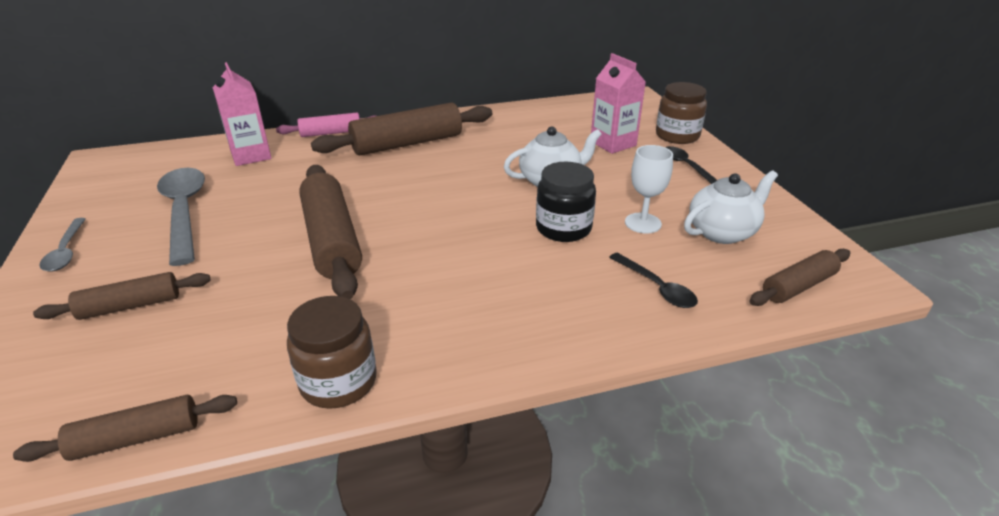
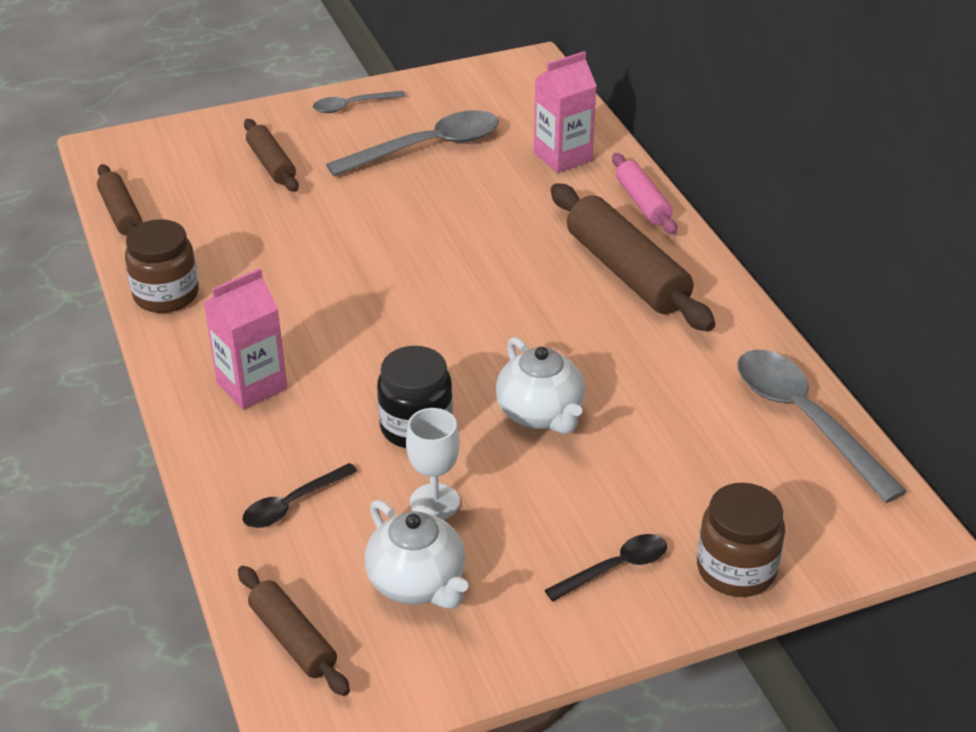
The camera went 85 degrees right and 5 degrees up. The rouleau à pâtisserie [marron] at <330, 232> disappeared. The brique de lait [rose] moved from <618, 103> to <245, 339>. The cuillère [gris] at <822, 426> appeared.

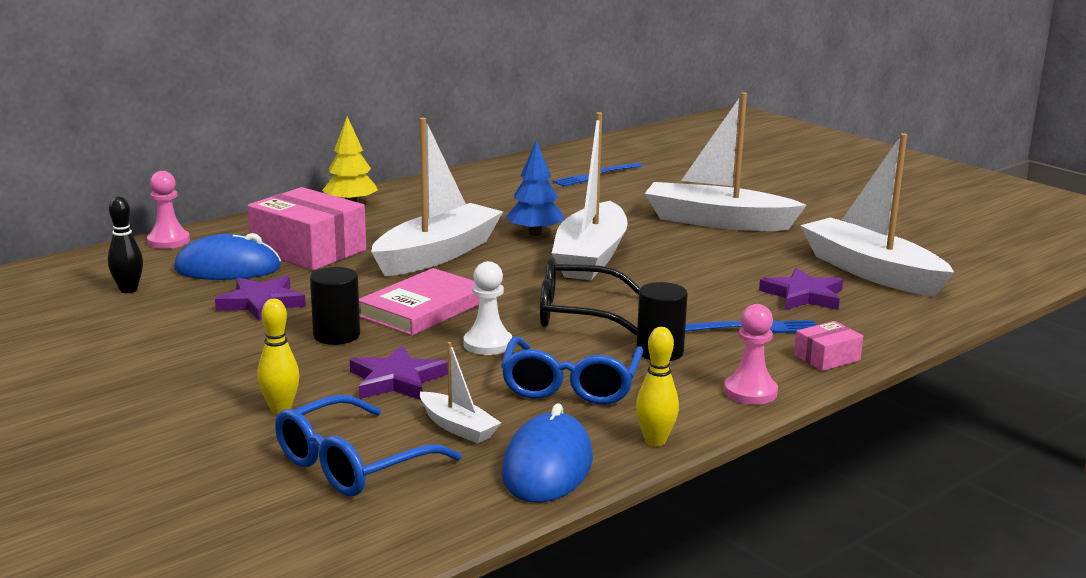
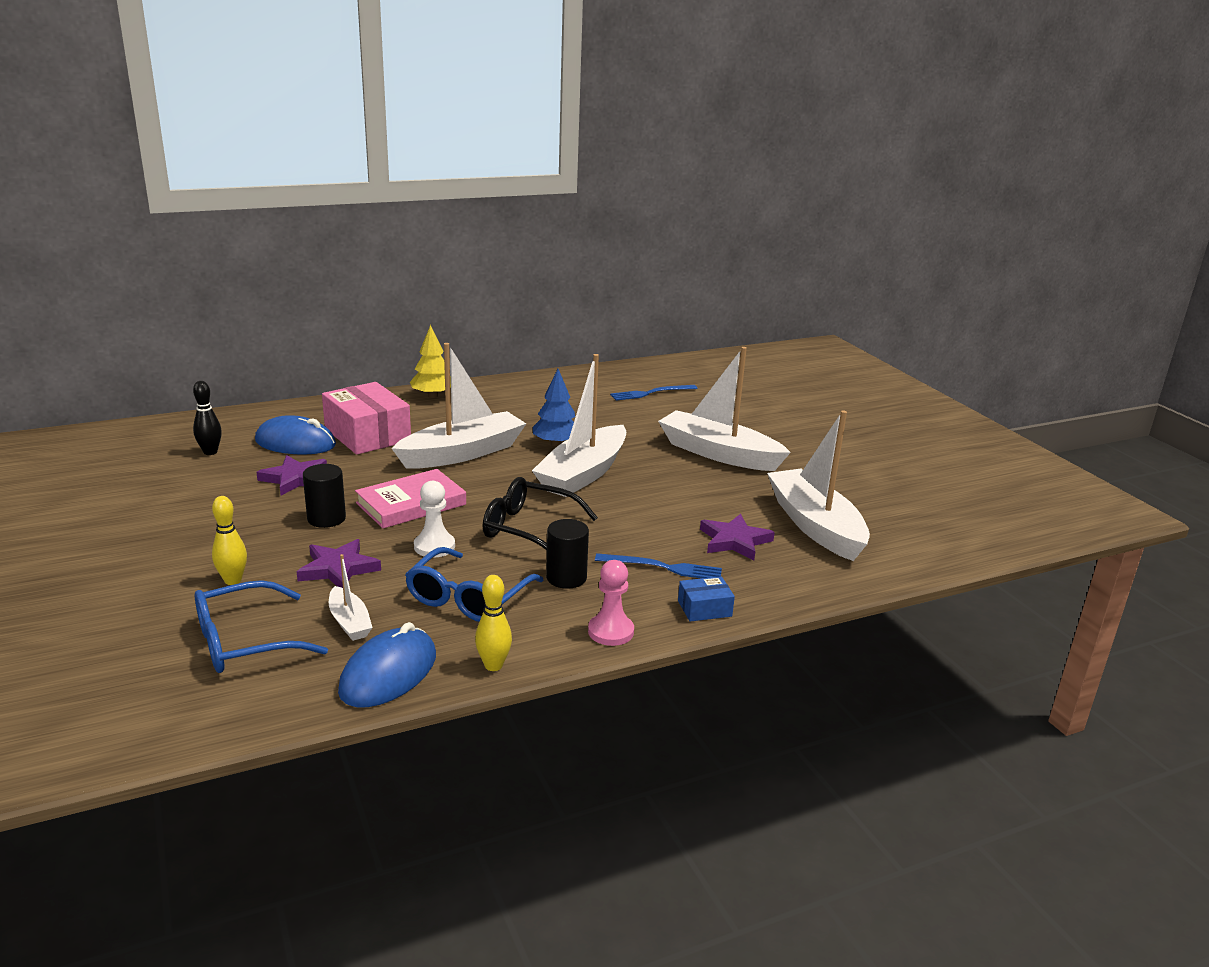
The camera went 15 degrees right and 5 degrees up. The pion [rose] at <168, 210> disappeared. The boîte [rose] at <828, 346> became the boîte [bleu] at <706, 598>.

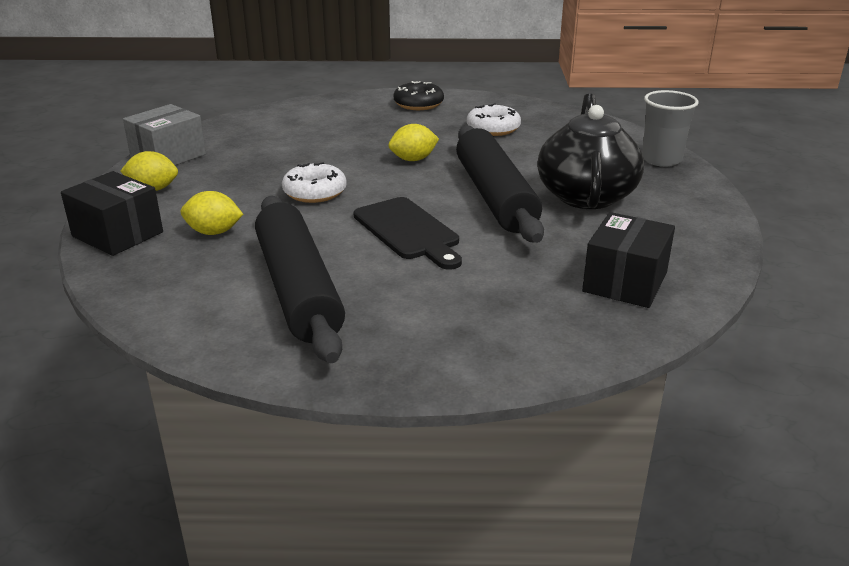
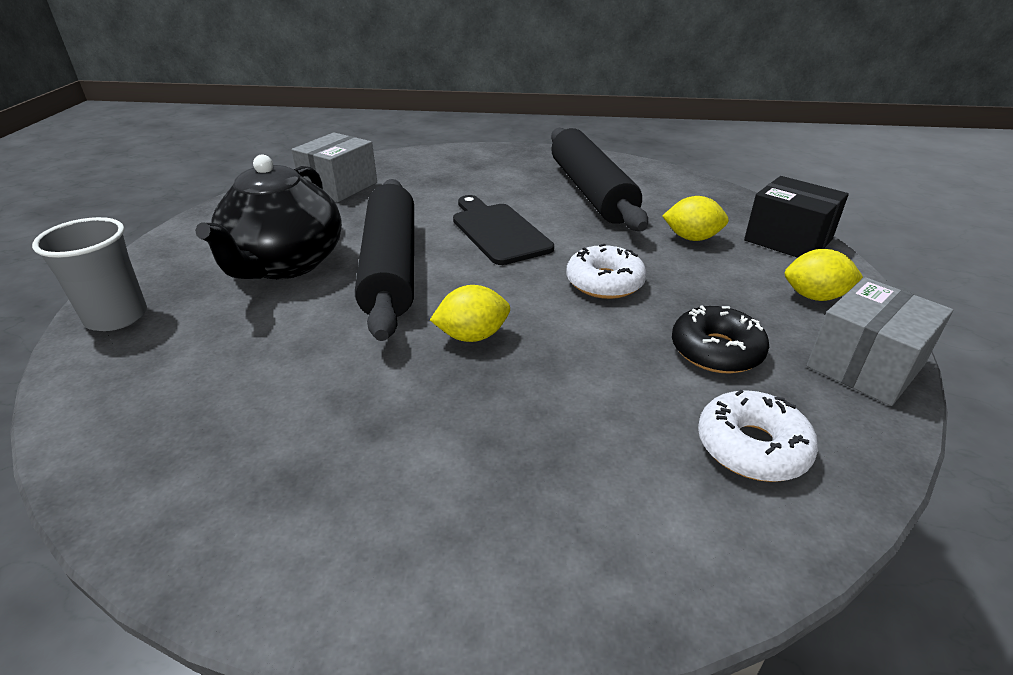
The camera went 175 degrees left and 5 degrees up. The beignet [noir] moved from <419, 95> to <720, 339>. The beignet [blanc] moved from <494, 119> to <758, 436>. The boîte [noir] at <628, 260> became the boîte [gris] at <334, 167>.

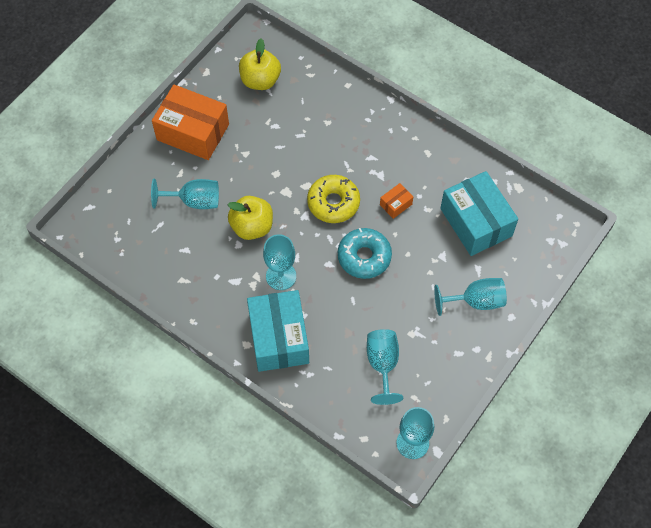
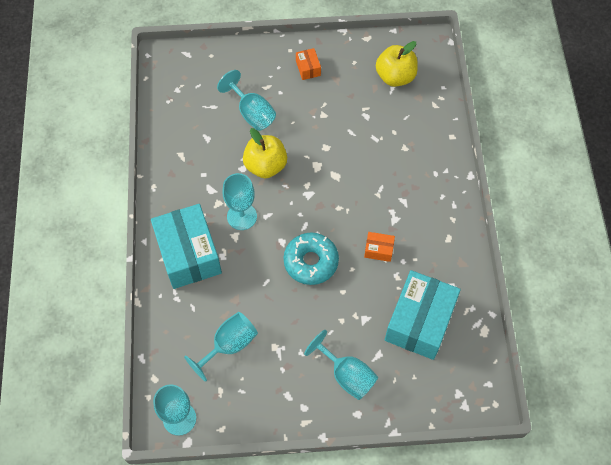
The camera went 50 degrees right and 0 degrees up. The boîte [orange] at <190, 122> changed to 0.43 times the size. The boîte [turquoise] at <278, 331> turned 60 degrees counterclockwise. The beignet [jaune] at <333, 199> disappeared.

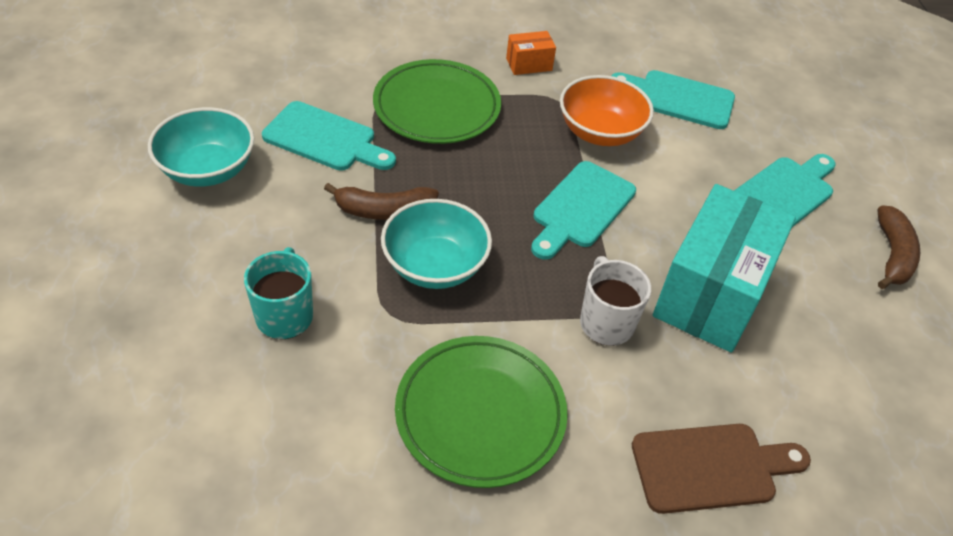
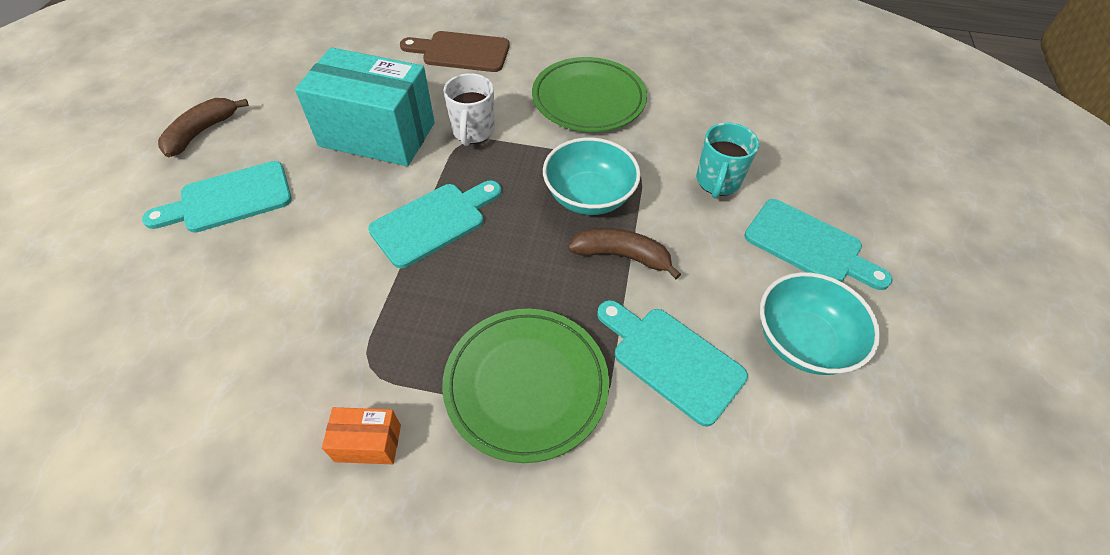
The camera went 160 degrees left and 5 degrees up. The bol [orange] at <607, 110> disappeared. The planche à découper [turquoise] moved from <673, 99> to <818, 244>. The boîte [turquoise] at <724, 268> turned 60 degrees clockwise.

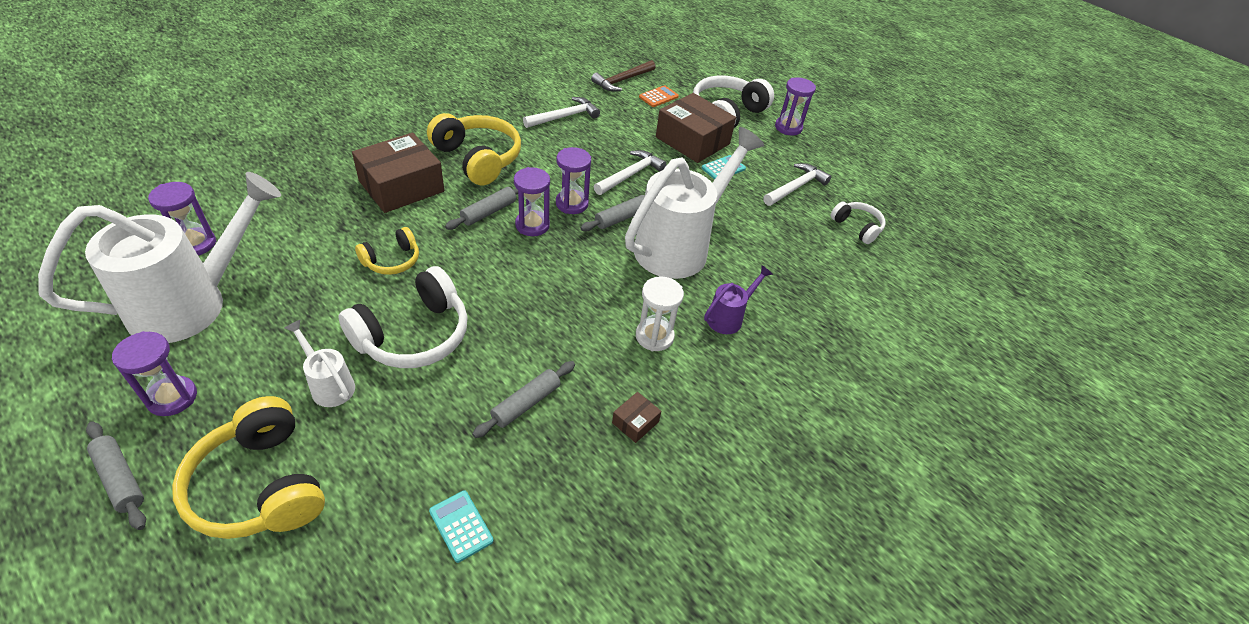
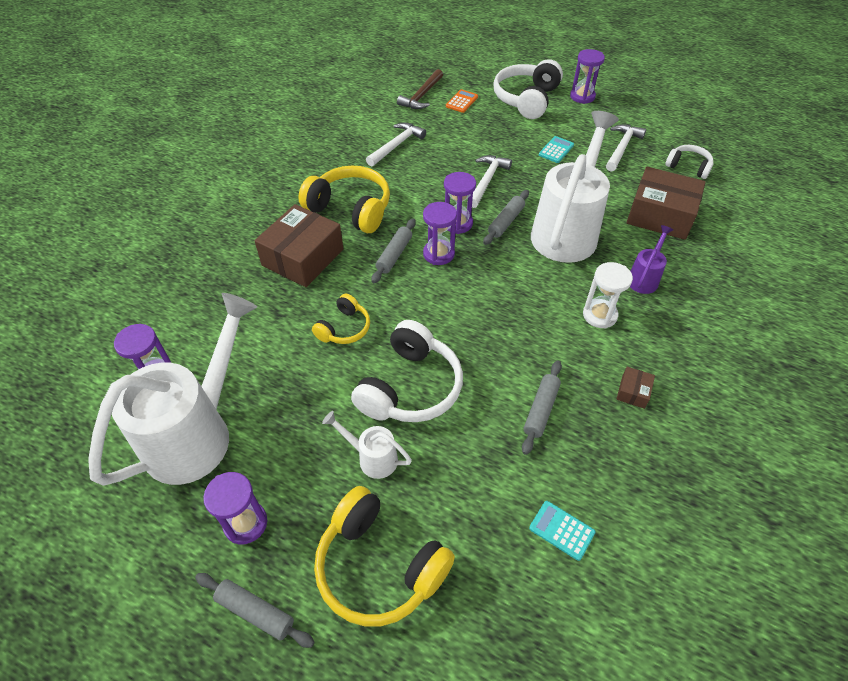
The camera went 15 degrees left and 5 degrees up. The boîte [marron] moved from <696, 128> to <666, 203>.

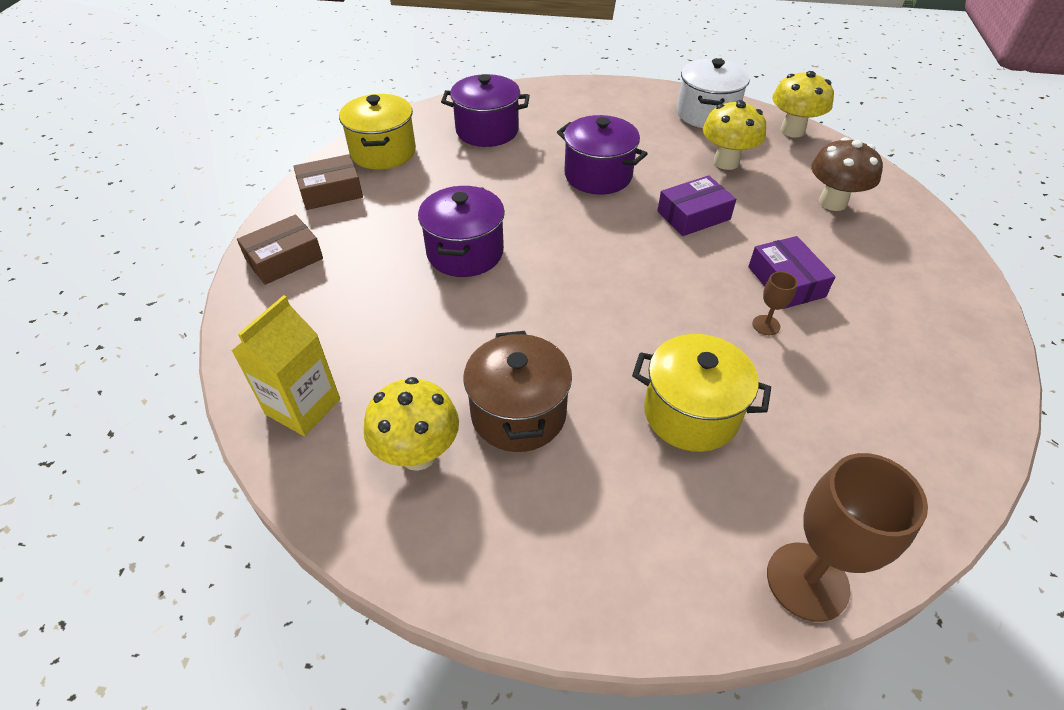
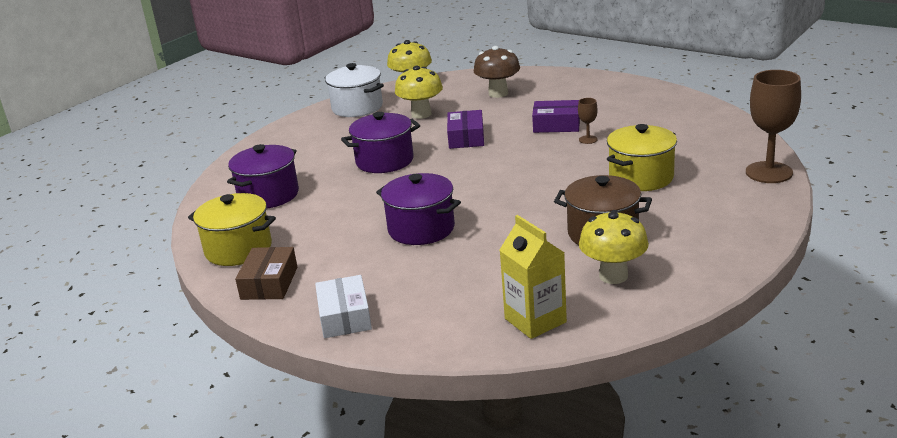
The camera went 60 degrees left and 20 degrees down. The boîte [marron] at <280, 250> became the boîte [blanc] at <343, 306>.

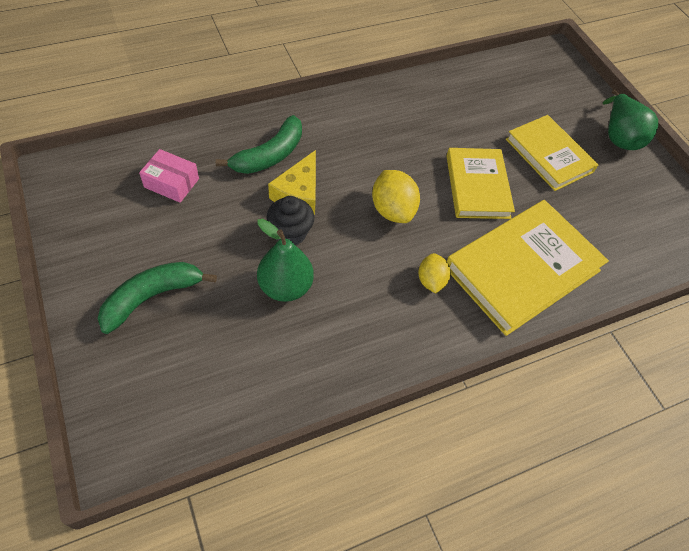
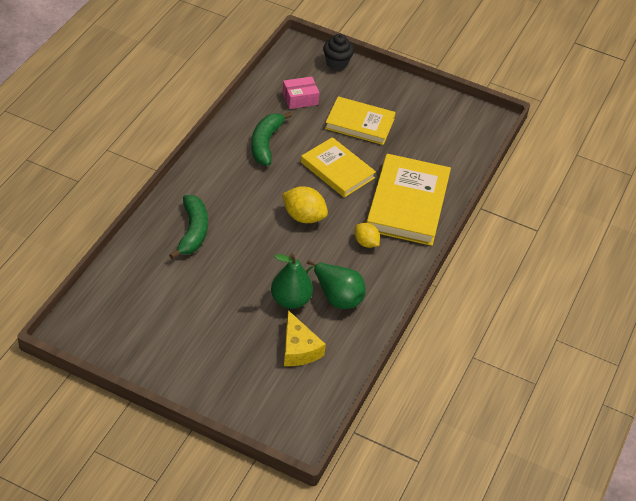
The camera went 40 degrees left and 10 degrees down. The banane [vert] moved from <157, 298> to <272, 139>. The boîte [rose] moved from <169, 176> to <300, 92>. The muffin [noir] moved from <290, 220> to <338, 52>. The fromage [jaune] moved from <292, 182> to <305, 338>. The poire [vert] moved from <630, 120> to <336, 284>.

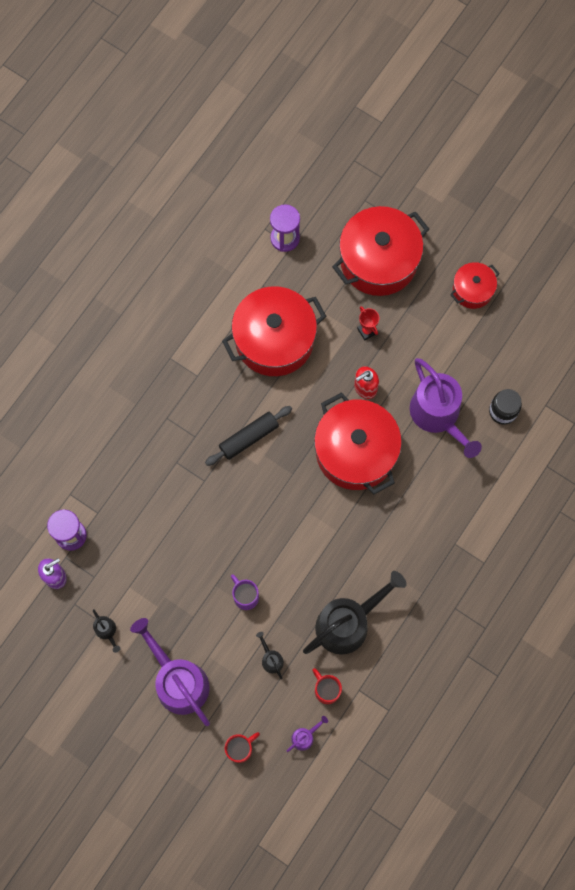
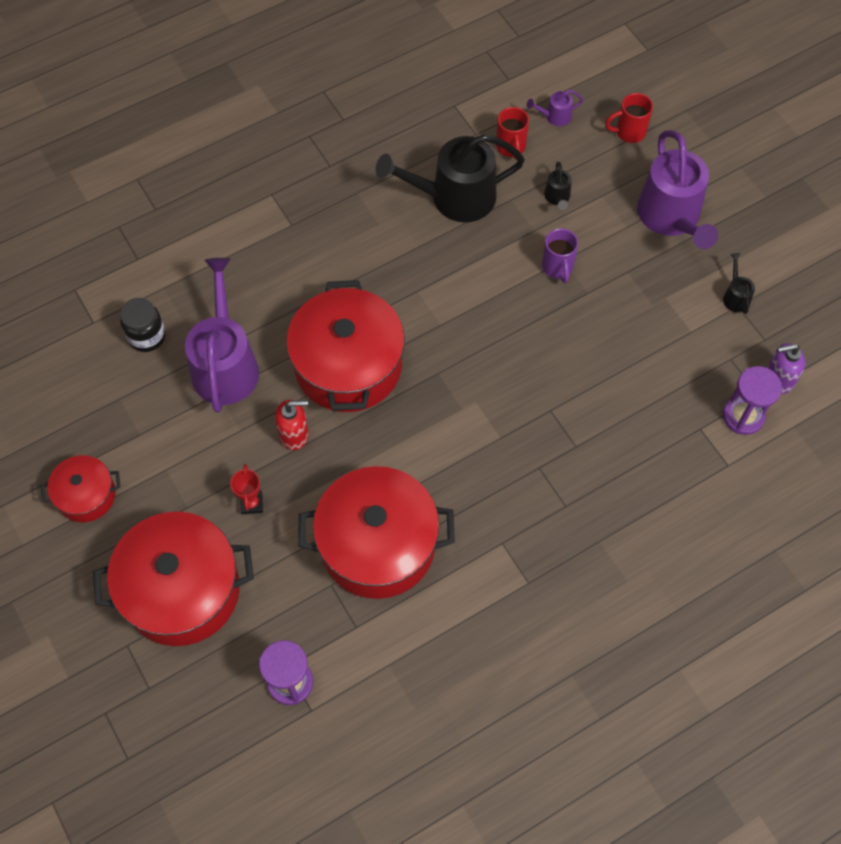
The camera went 155 degrees left and 10 degrees down. The rouleau à pâtisserie [noir] at <248, 436> disappeared.

